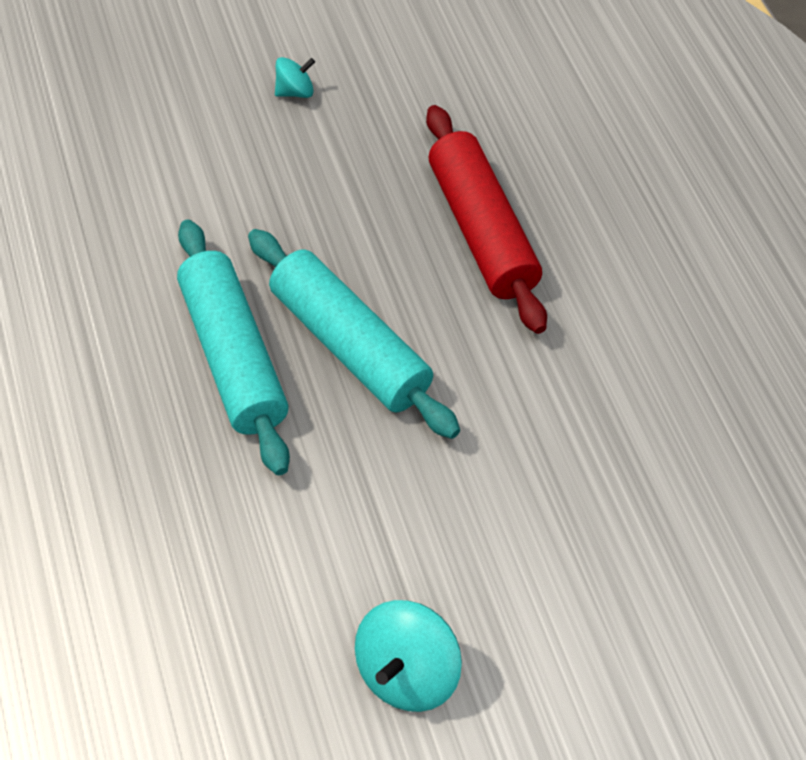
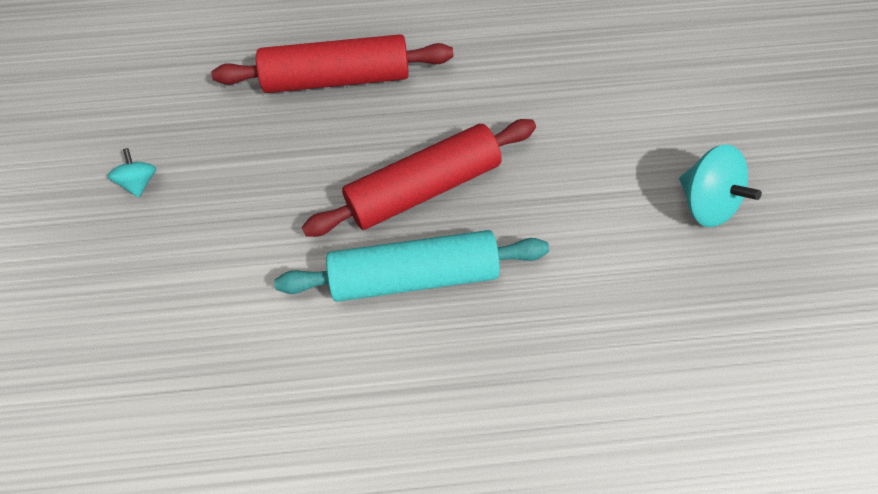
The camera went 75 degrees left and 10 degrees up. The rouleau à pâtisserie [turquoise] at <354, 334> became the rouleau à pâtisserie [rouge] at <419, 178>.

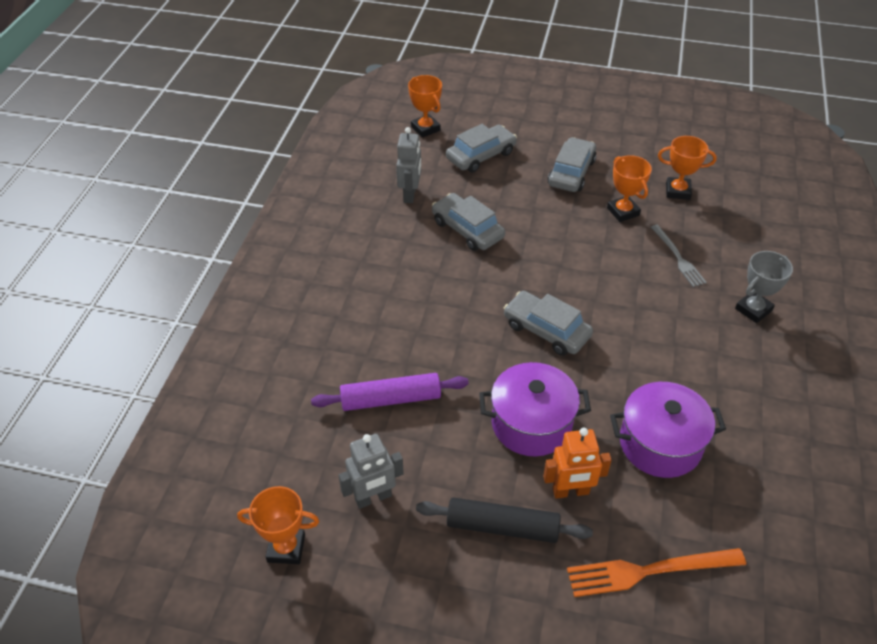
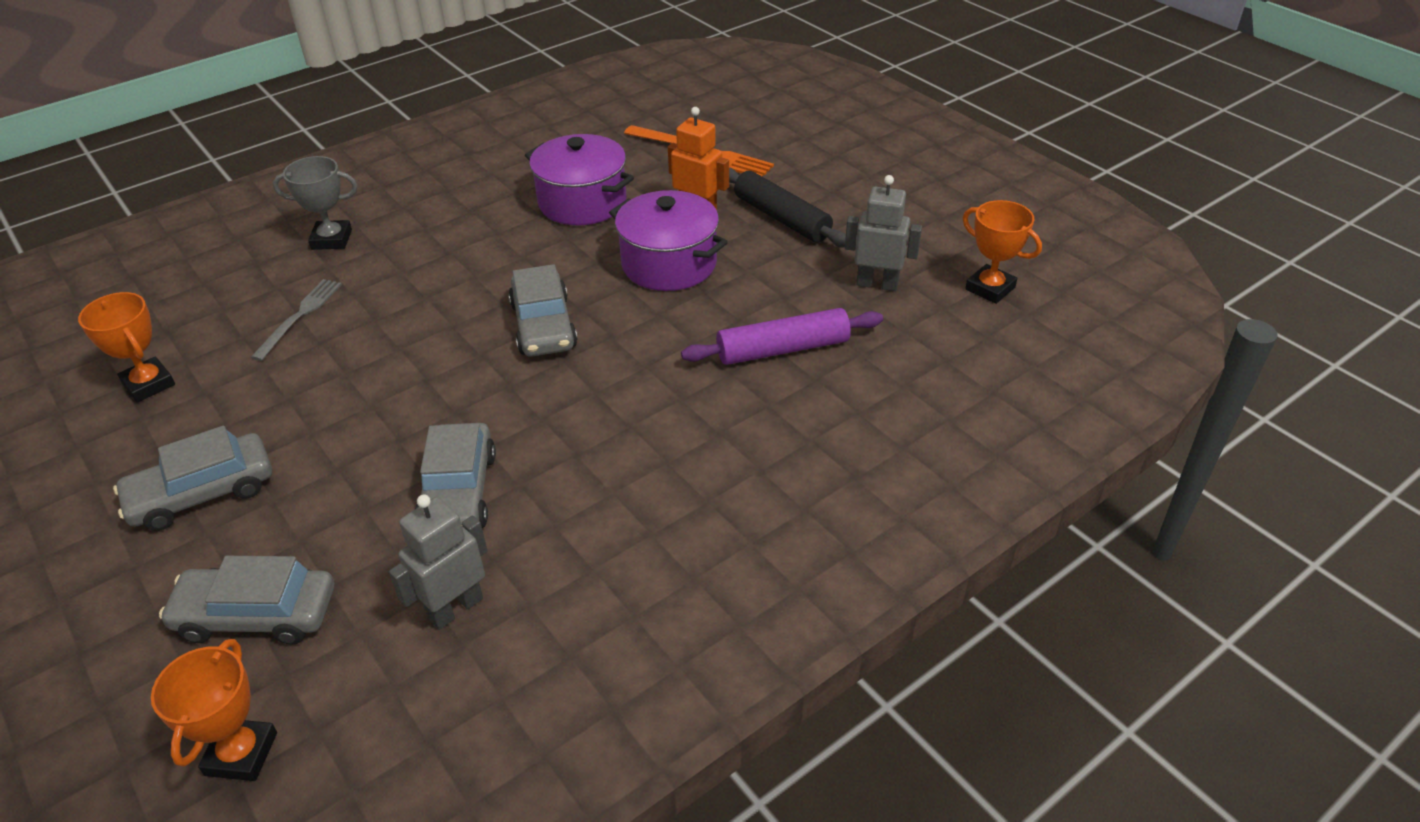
The camera went 140 degrees left and 5 degrees down. The rouleau à pâtisserie [violet] at <390, 392> turned 45 degrees counterclockwise. The trophée [orange] at <629, 188> disappeared.

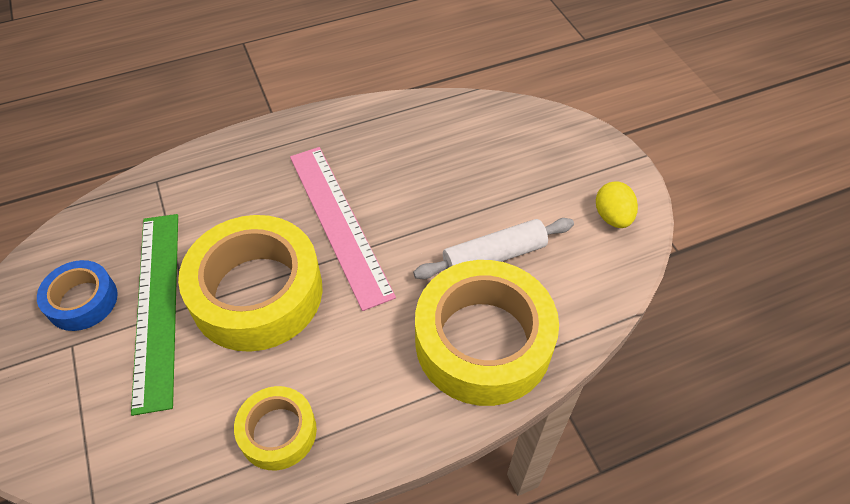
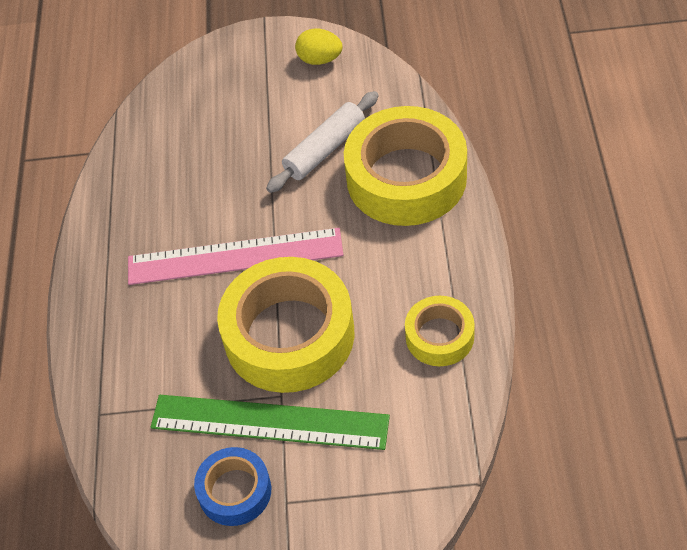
The camera went 65 degrees left and 0 degrees up. The rouleau à pâtisserie [blanc] at <493, 248> turned 45 degrees clockwise.

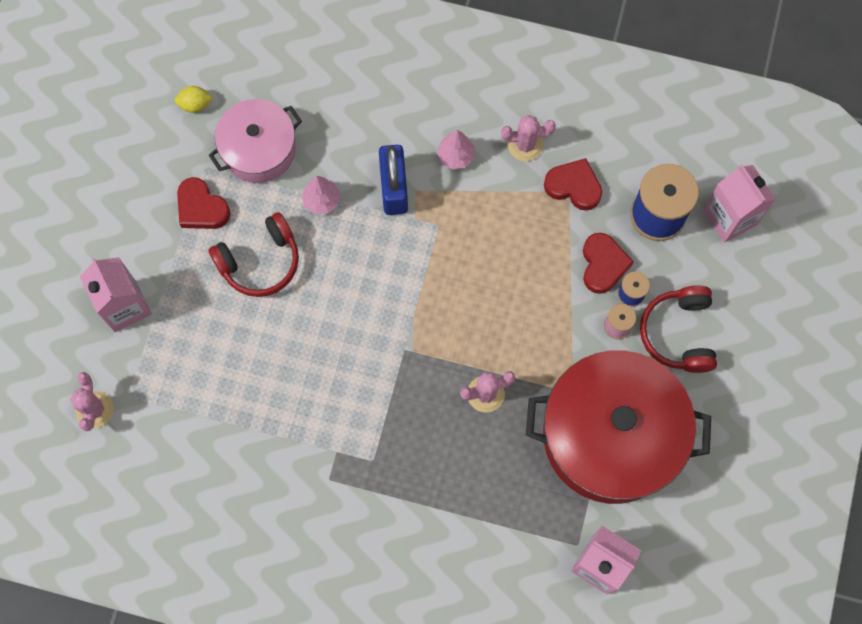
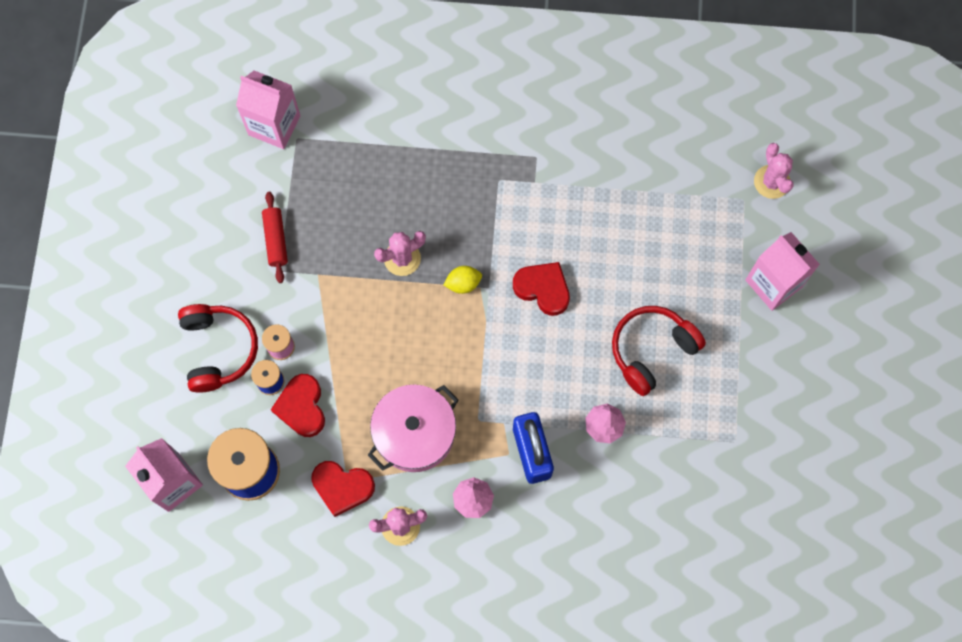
The camera went 170 degrees right and 0 degrees up. The citron [jaune] moved from <194, 99> to <462, 280>. The cœur [rouge] moved from <204, 203> to <541, 289>. The marmite [rose] moved from <255, 141> to <413, 428>. The marmite [rouge] at <618, 427> was replaced by the rouleau à pâtisserie [rouge] at <275, 237>.

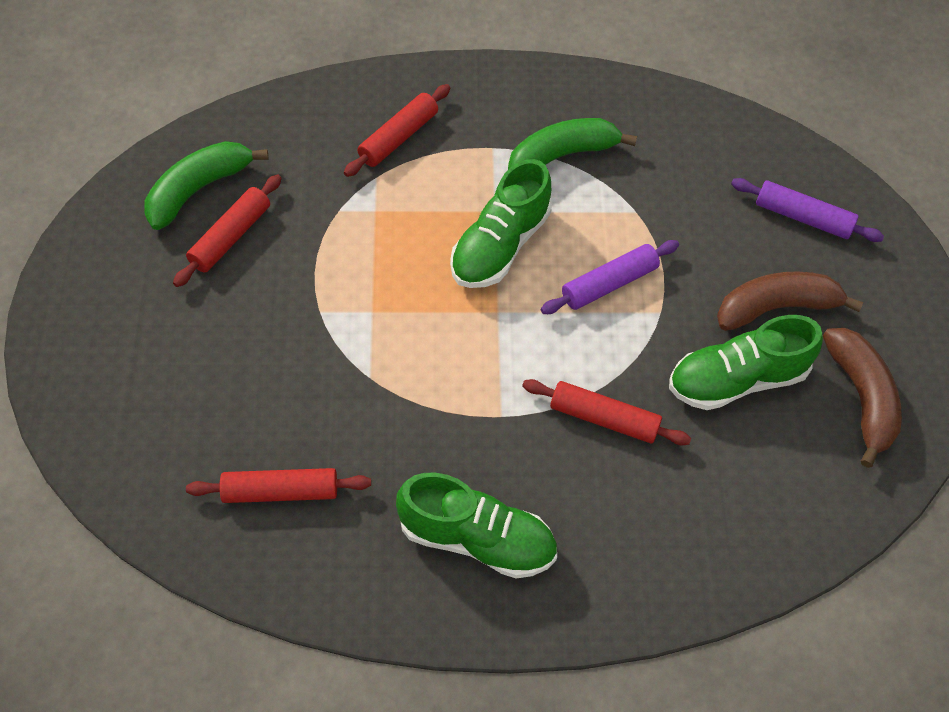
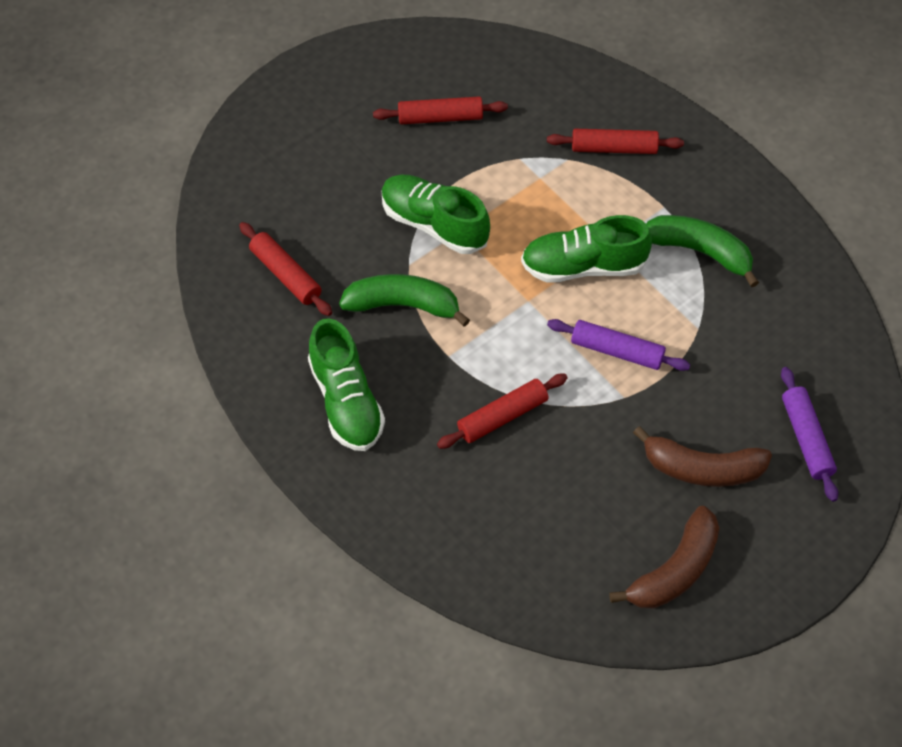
The camera went 55 degrees right and 0 degrees up. The banane [vert] moved from <206, 185> to <404, 300>. The rouleau à pâtisserie [rouge] at <606, 412> turned 75 degrees clockwise. The chaussure [vert] moved from <746, 362> to <436, 214>. The banane [marron] at <790, 301> turned 150 degrees clockwise.

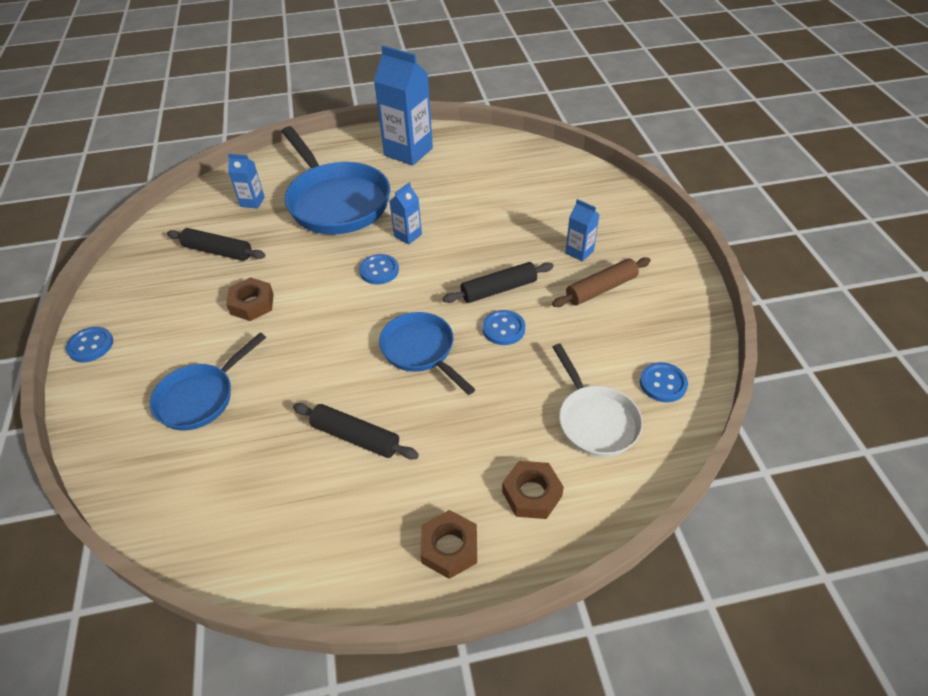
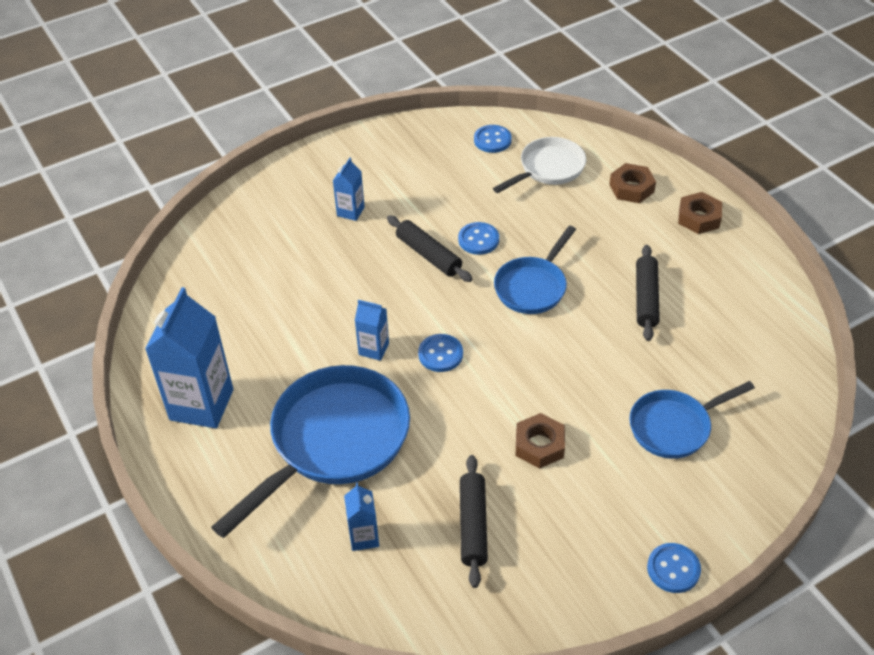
The camera went 110 degrees left and 0 degrees up. The poêle [bleu] at <208, 382> turned 135 degrees clockwise. The rouleau à pâtisserie [marron] at <601, 282> disappeared.

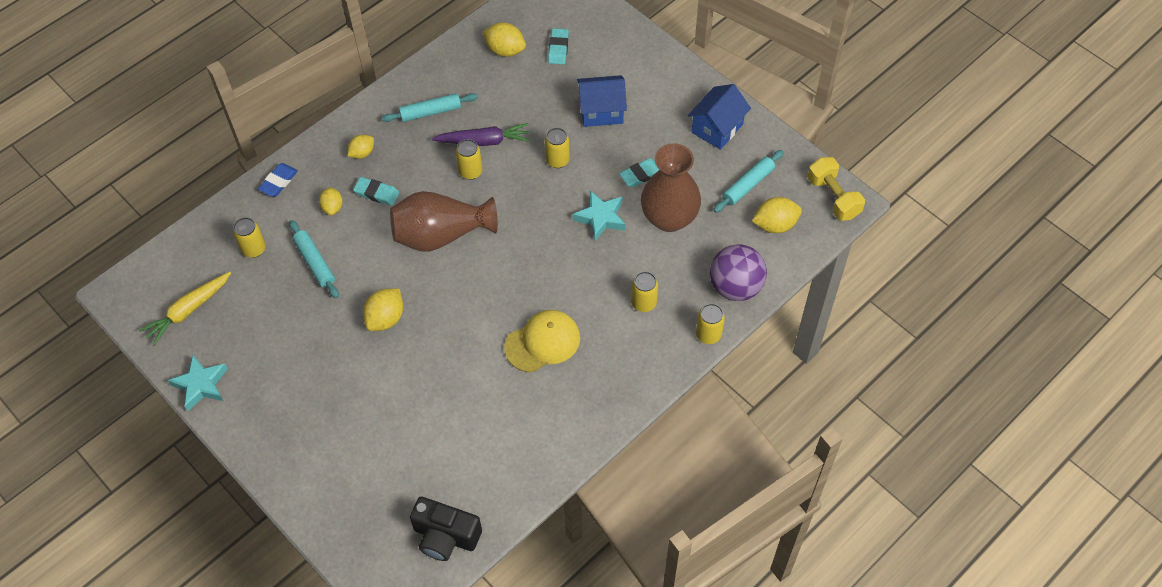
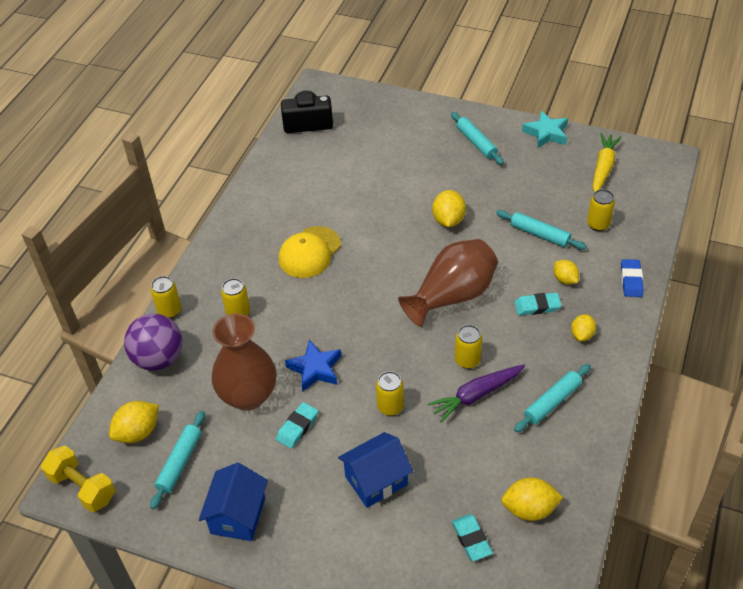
The camera went 155 degrees right and 10 degrees down. The étoile [turquoise] at <599, 216> became the étoile [bleu] at <313, 365>. The rouleau à pâtisserie [turquoise] at <477, 138> appeared.

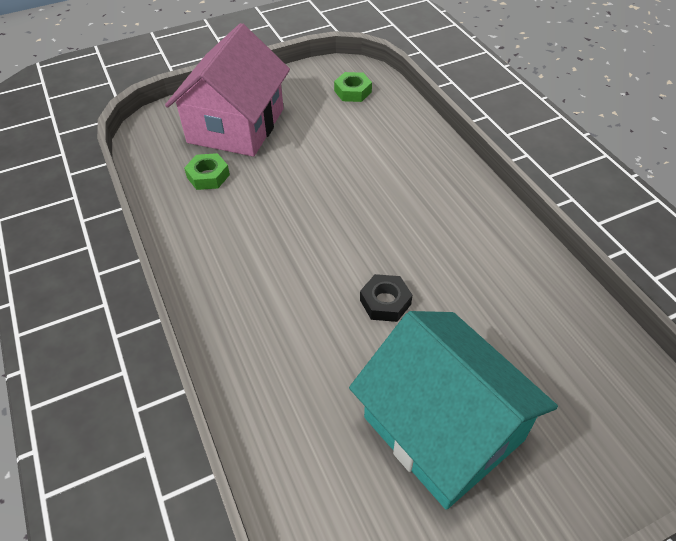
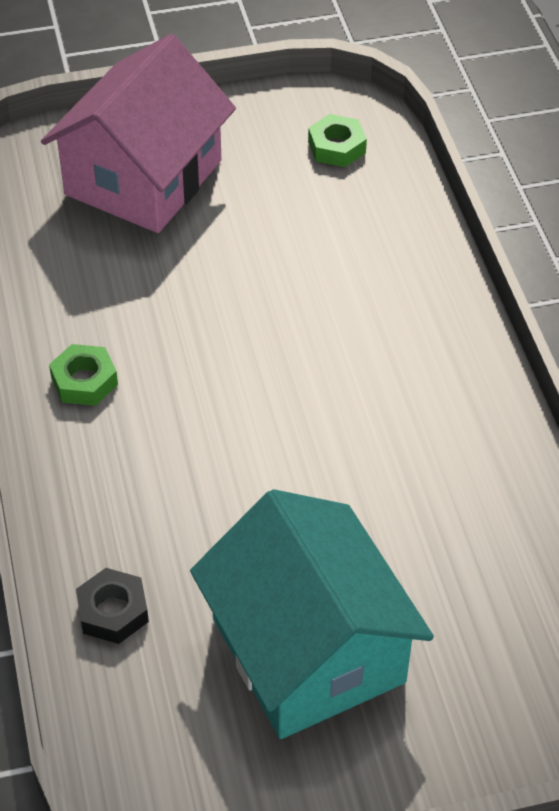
The camera went 10 degrees right and 0 degrees up. The écrou [vert] moved from <207, 171> to <83, 375>. The écrou [noir] moved from <386, 298> to <112, 606>.

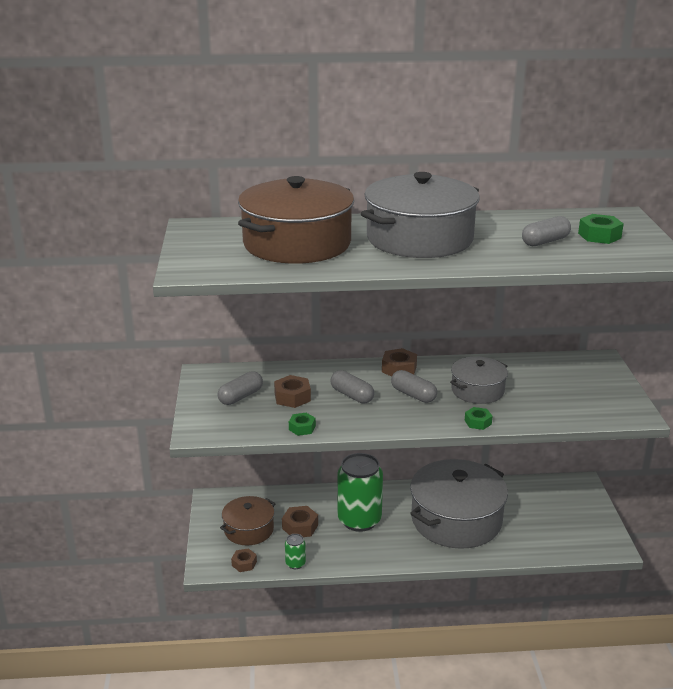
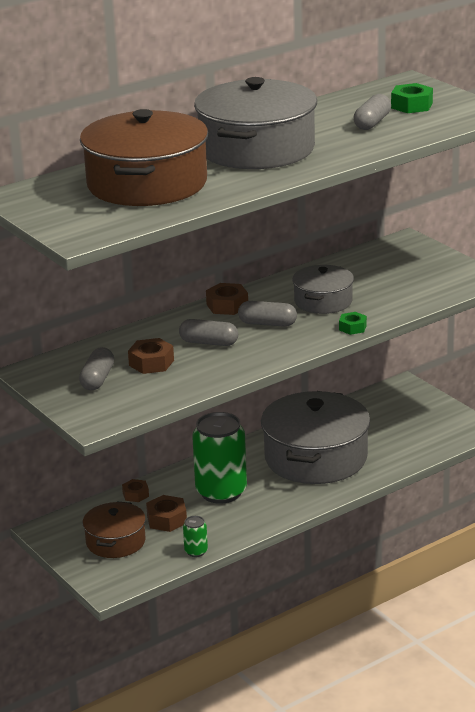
The camera went 30 degrees left and 0 degrees up. The écrou [marron] moved from <244, 560> to <135, 490>. The écrou [vert] at <302, 424> disappeared.

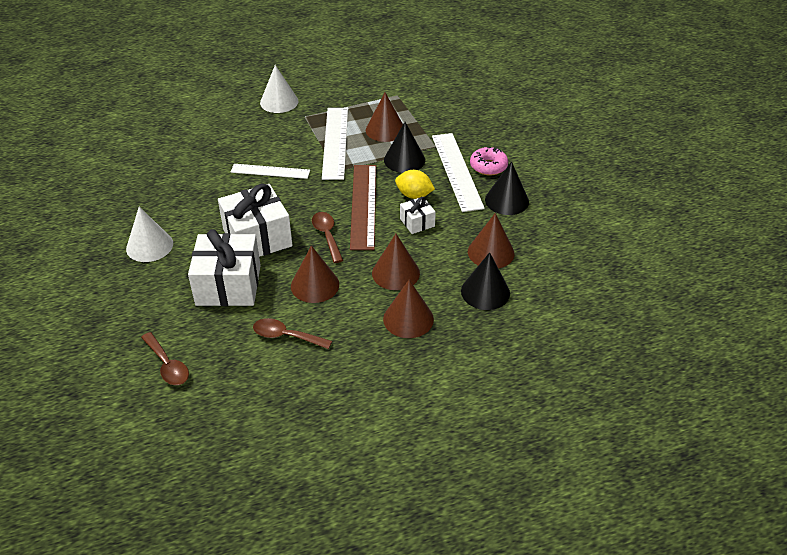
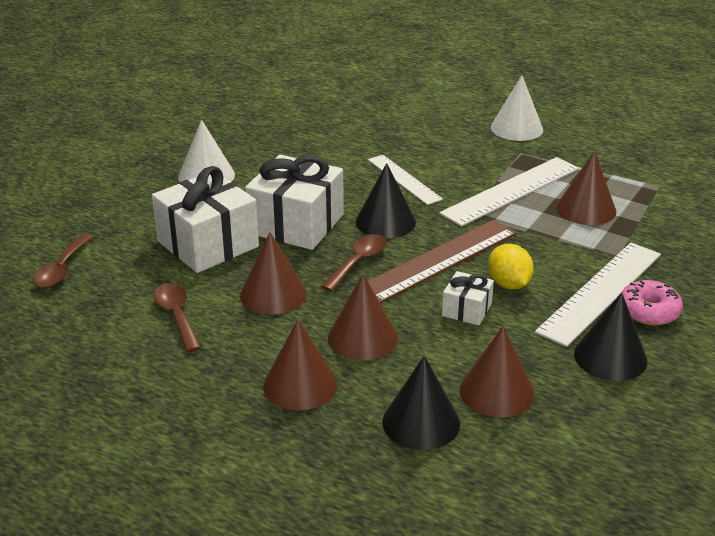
The camera went 50 degrees right and 10 degrees down. The cône [noir] moved from <404, 147> to <386, 200>.

